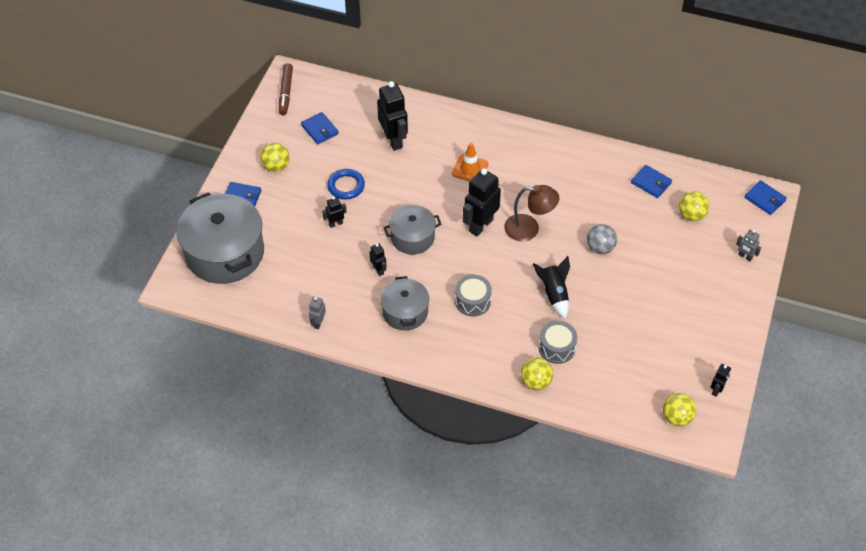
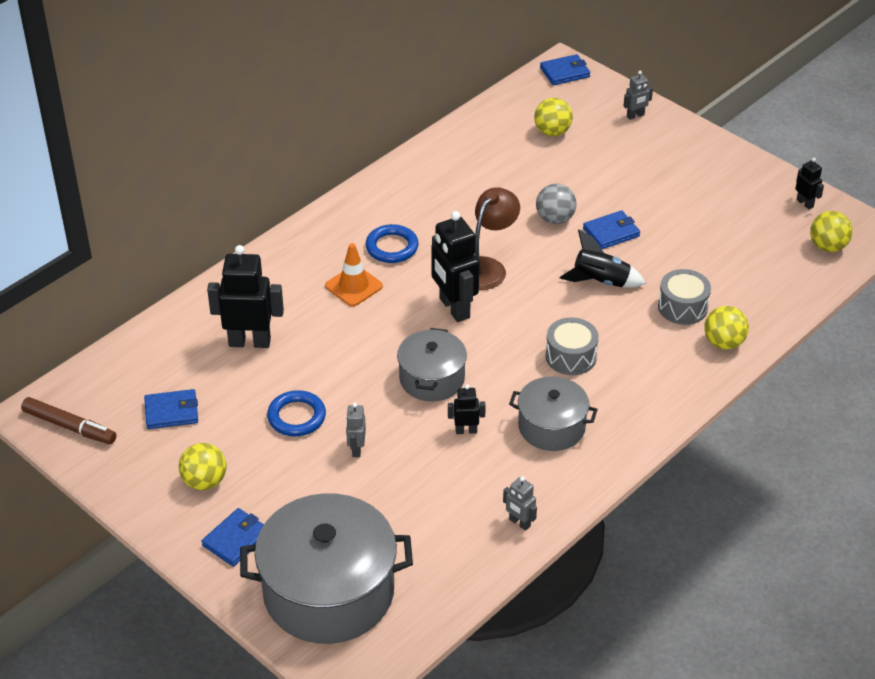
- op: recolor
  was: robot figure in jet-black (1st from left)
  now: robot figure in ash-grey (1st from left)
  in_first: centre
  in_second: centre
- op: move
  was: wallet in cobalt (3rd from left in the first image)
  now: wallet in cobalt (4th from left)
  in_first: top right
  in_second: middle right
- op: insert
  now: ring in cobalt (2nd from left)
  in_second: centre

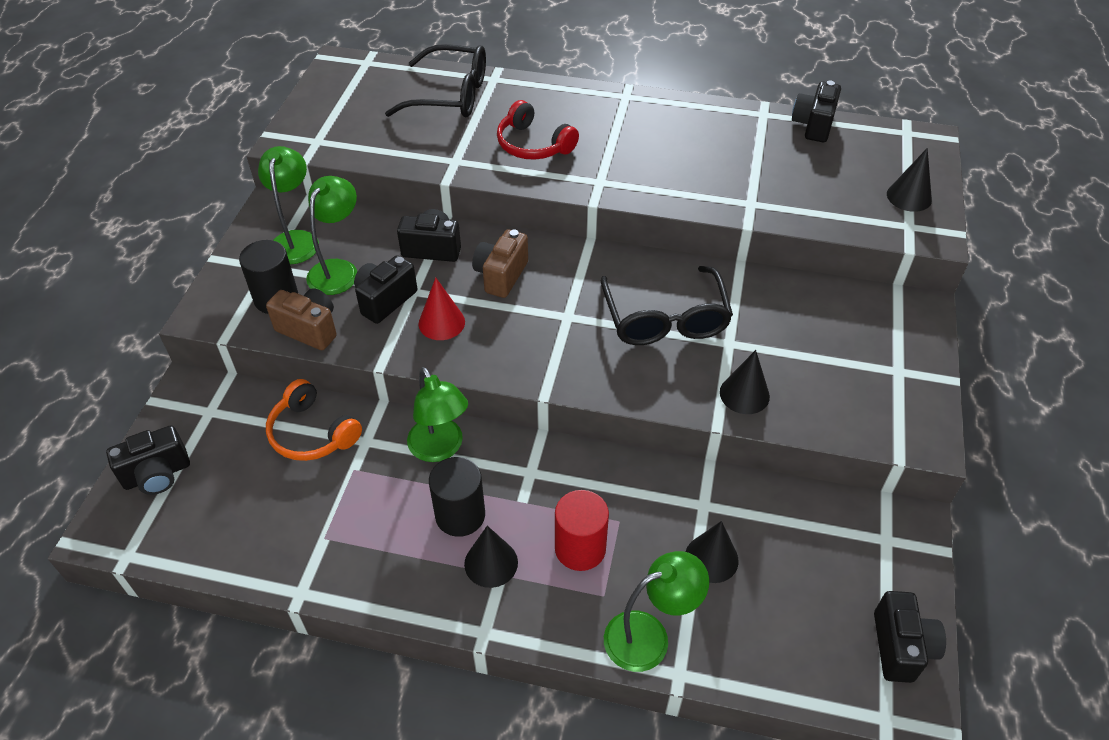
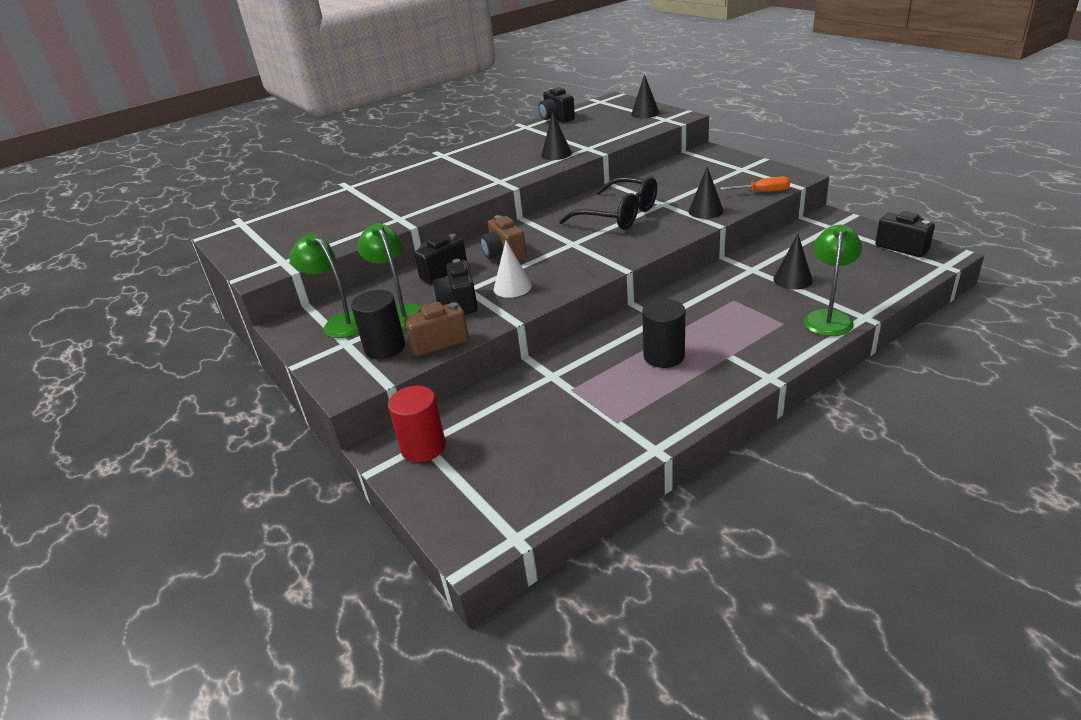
- op: delete
  was: compact camera in jet-black (1st from left)
  in_first: middle left
- op: delete
  was: headphones in orange
  in_first: middle left
- op: delete
  was: eyeglasses in jet-black (1st from left)
  in_first: top centre
- op: delete
  was: reading lamp in emerald (3rd from left)
  in_first: centre
- op: recolor
  was: cone shape in red
  now: cone shape in snow-white
  in_first: centre
  in_second: centre
- op: move
  was: cone shape in jet-black (1st from left)
  in_first: bottom centre
  in_second: top centre
- op: delete
  was: headphones in red
  in_first: top centre
- op: move
  was: cylinder in red
  in_first: bottom centre
  in_second: centre
- op: insert
  now: screwdriver in orange
  in_second: top right

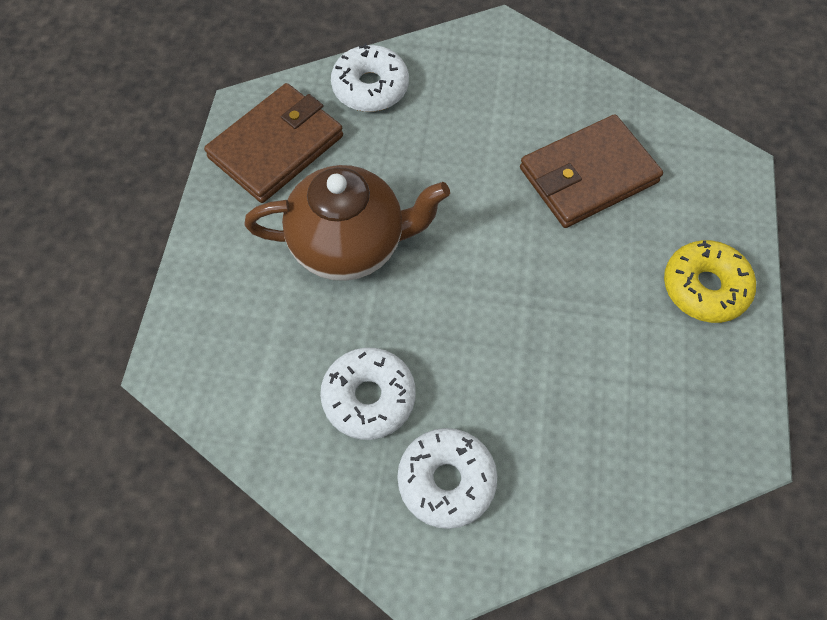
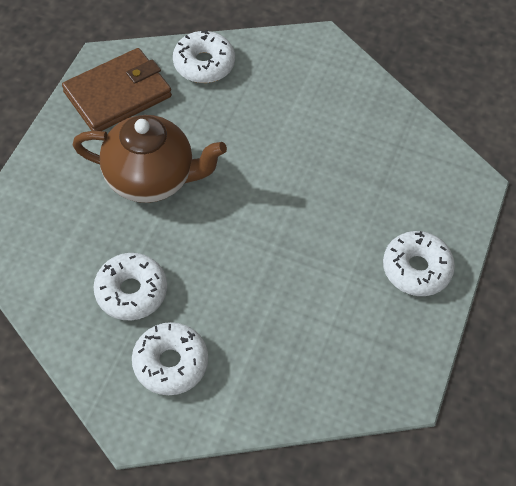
- op: delete
  was: wallet in russet (2nd from left)
  in_first: top right
- op: recolor
  was: glazed donut in bright yellow
  now: glazed donut in snow-white (4th from left)
  in_first: middle right
  in_second: middle right

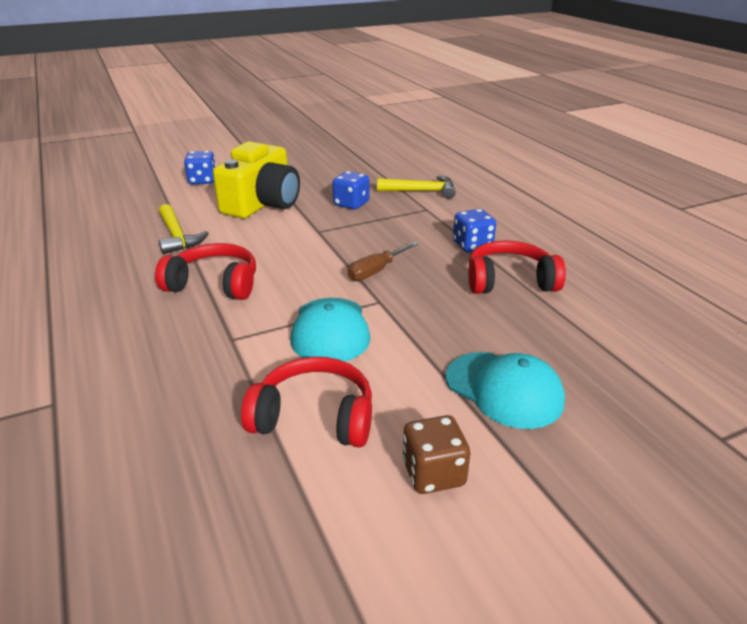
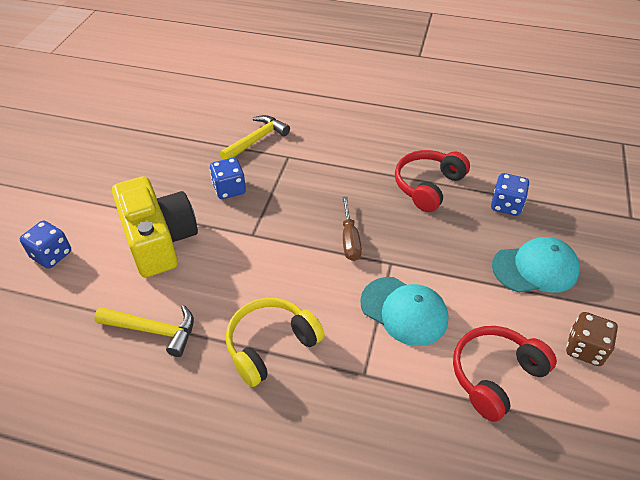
- op: recolor
  was: headphones in red (1st from left)
  now: headphones in bright yellow
  in_first: middle left
  in_second: bottom centre
- op: move
  was: game die in cobalt (3rd from left)
  in_first: centre
  in_second: middle right

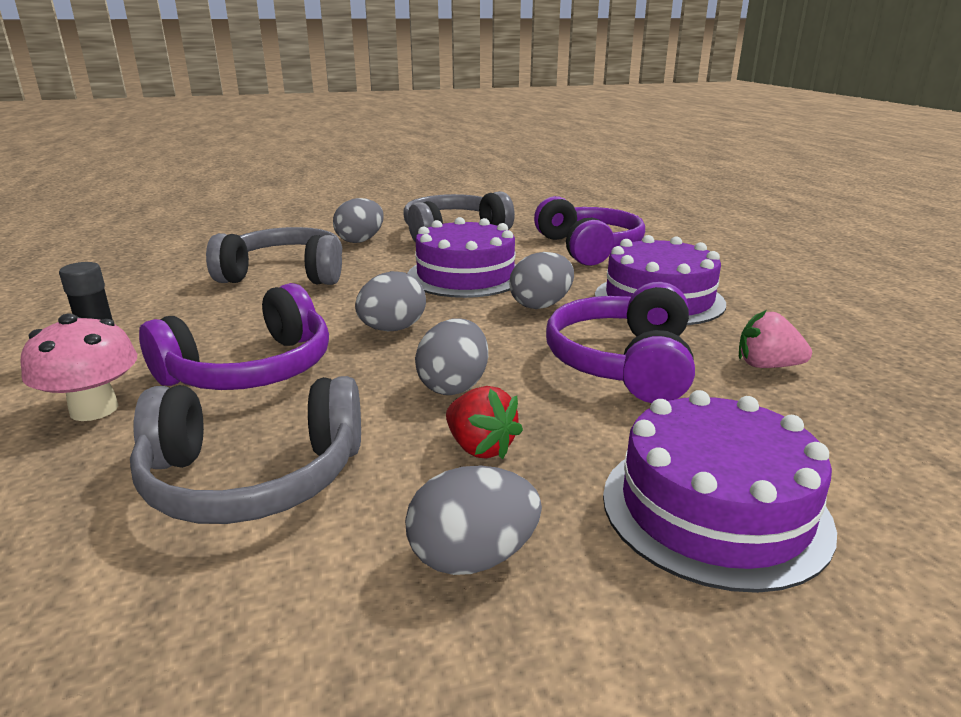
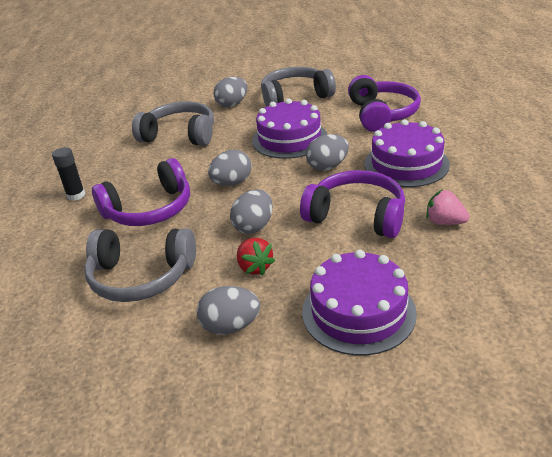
- op: delete
  was: fungus in pink
  in_first: middle left
- op: rotate
  was: headphones in royal purple (3rd from left in the first image)
  in_first: centre
  in_second: centre
  clockwise: 90

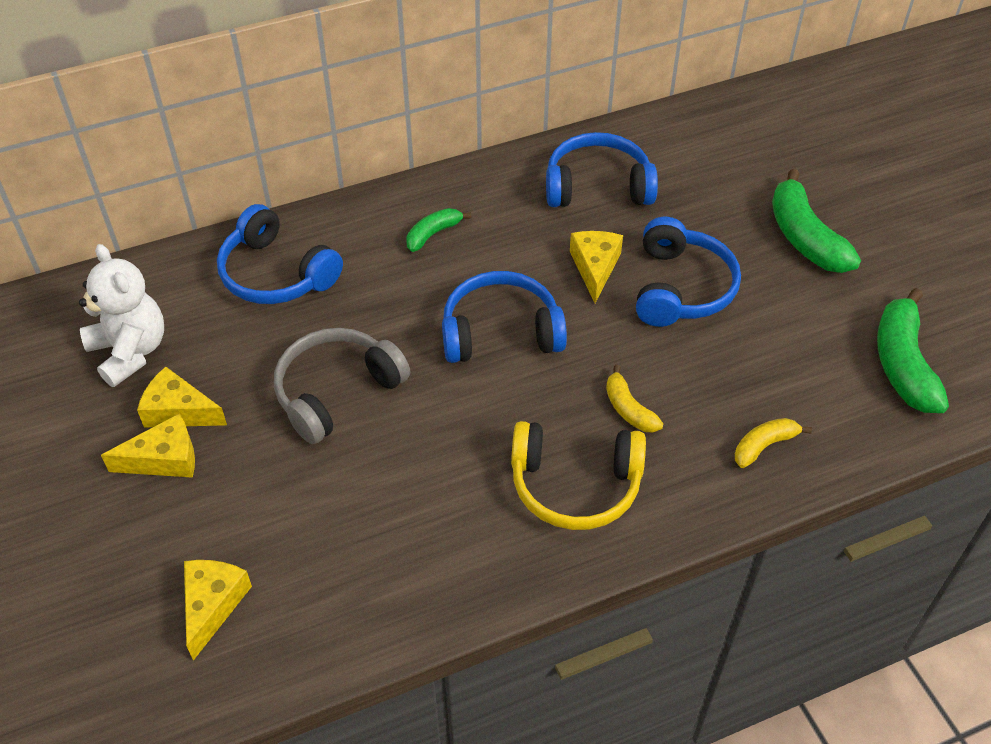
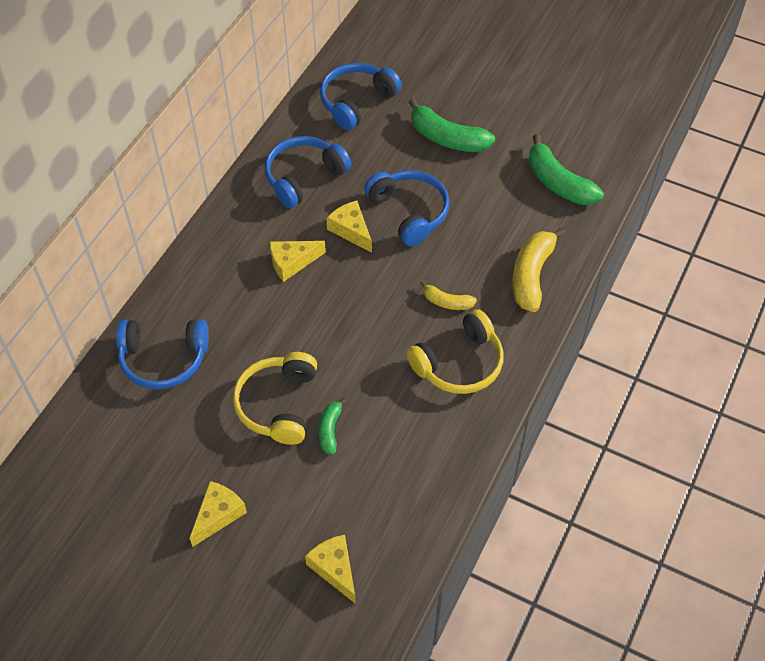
- op: delete
  was: stuffed bear in snow-white
  in_first: middle left
- op: move
  was: piece of cheese in bright yellow (2nd from left)
  in_first: middle left
  in_second: centre
- op: recolor
  was: headphones in ash-grey
  now: headphones in bright yellow (1st from left)
  in_first: centre
  in_second: centre
- op: move
  was: banana fruit in emerald (1st from left)
  in_first: top centre
  in_second: centre
- op: move
  was: headphones in cobalt (2nd from left in the first image)
  now: headphones in cobalt (3rd from left)
  in_first: centre
  in_second: top centre
- op: resize
  was: banana fruit in bright yellow (2nd from left)
  in_first: middle right
  in_second: middle right
  ratio: 1.83

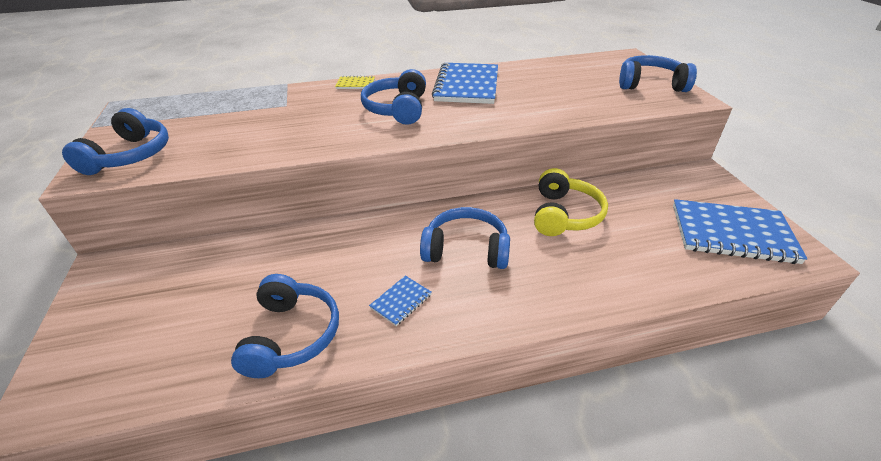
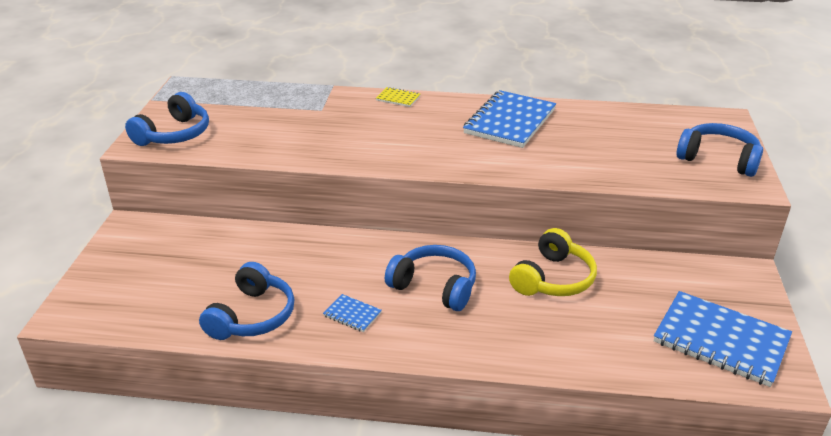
- op: delete
  was: headphones in cobalt (3rd from left)
  in_first: top centre
- op: rotate
  was: exercise book in cobalt (1st from left)
  in_first: centre
  in_second: bottom centre
  clockwise: 60

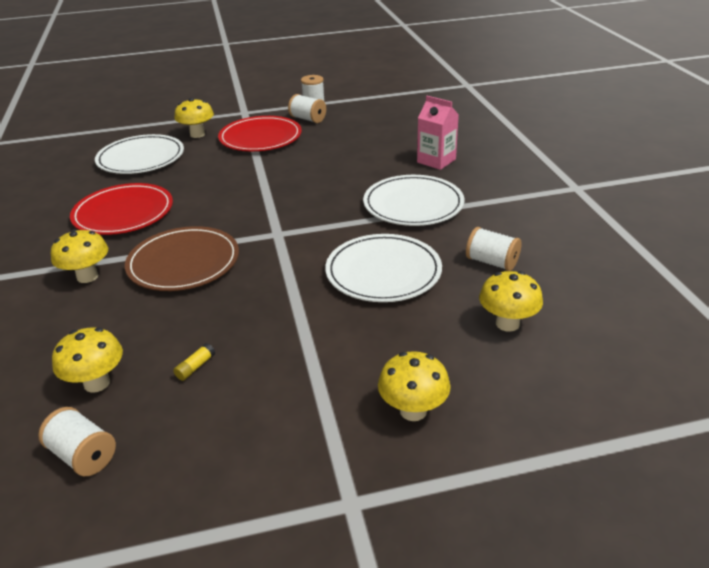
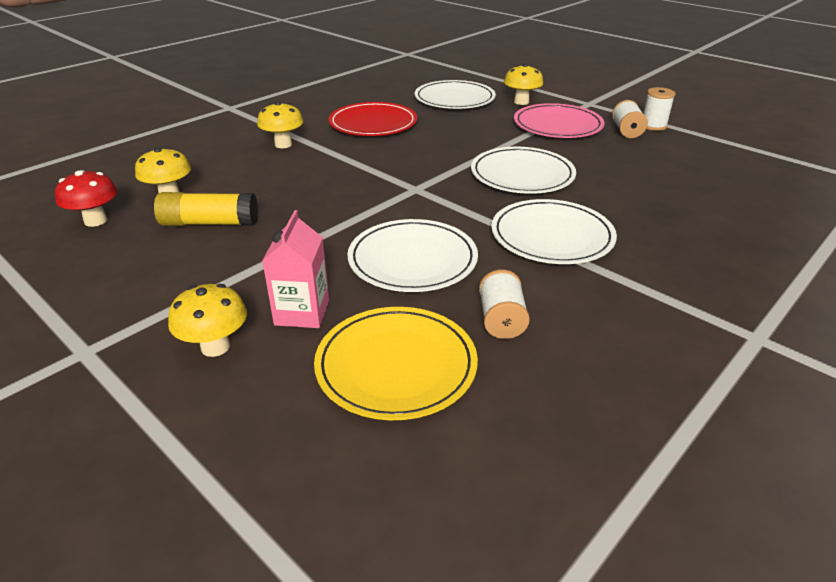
- op: replace
  was: bobbin in snow-white (1st from left)
  now: fungus in red
  in_first: bottom left
  in_second: middle left
- op: delete
  was: dinner plate in russet
  in_first: middle left
- op: resize
  was: glue in bright yellow
  in_first: middle left
  in_second: middle left
  ratio: 2.45
- op: recolor
  was: dinner plate in red (2nd from left)
  now: dinner plate in pink
  in_first: top centre
  in_second: top right
- op: move
  was: juice carton in pink
  in_first: top centre
  in_second: centre
- op: replace
  was: fungus in bright yellow (5th from left)
  now: dinner plate in bright yellow
  in_first: middle right
  in_second: centre
- op: insert
  now: dinner plate in snow-white (3rd from left)
  in_second: top centre

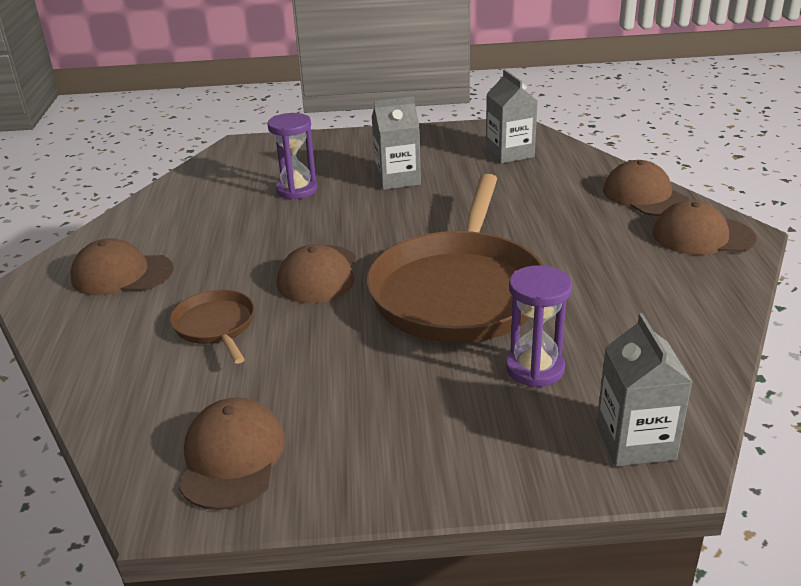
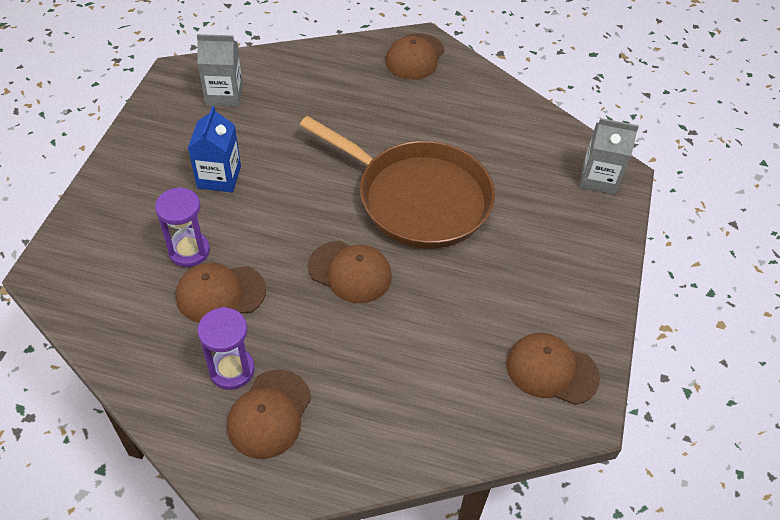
- op: delete
  was: frying pan in russet (1st from left)
  in_first: middle left
- op: recolor
  was: juice carton in ash-grey (1st from left)
  now: juice carton in cobalt
  in_first: top centre
  in_second: top left
- op: move
  was: sand timer in royal purple (2nd from left)
  in_first: middle right
  in_second: bottom left
- op: move
  was: peaked cap in russet (4th from left in the first image)
  now: peaked cap in russet (1st from left)
  in_first: top right
  in_second: middle left

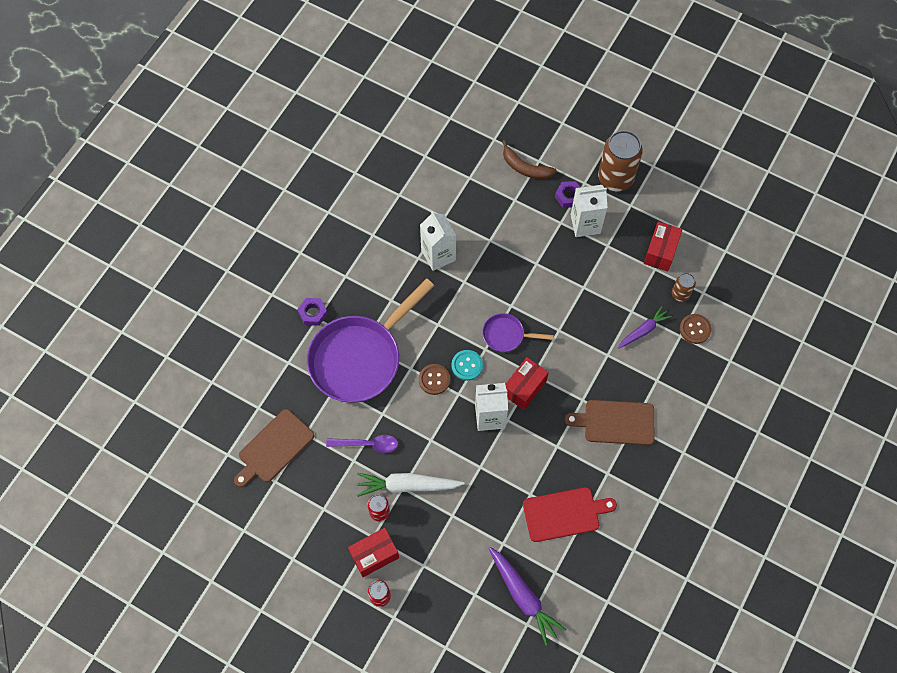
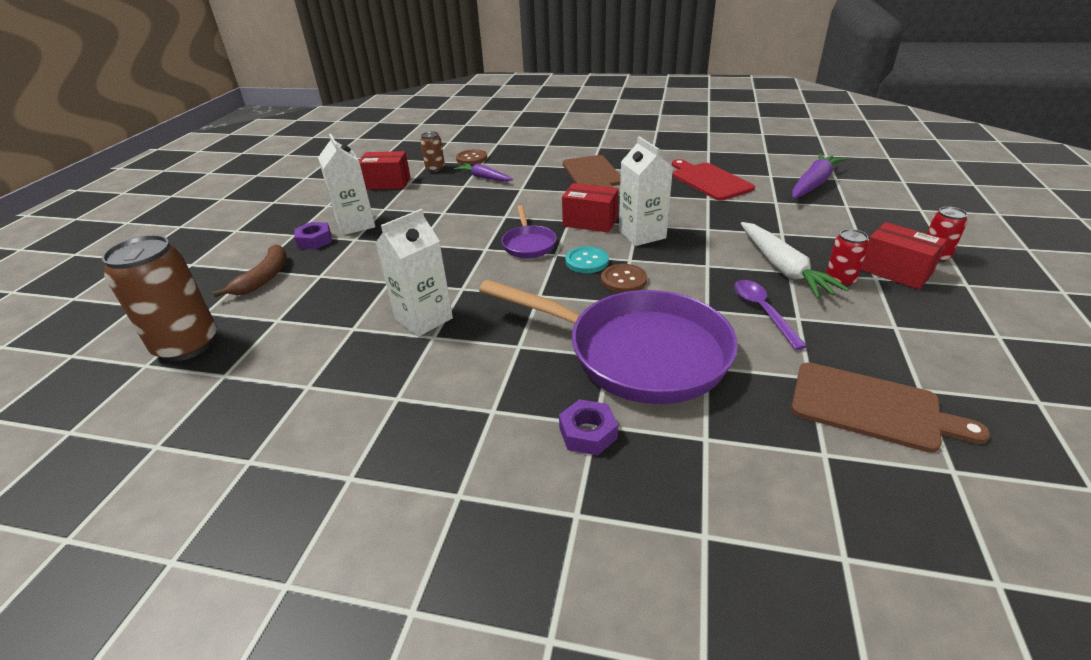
- op: move
  was: soda can in russet (1st from left)
  in_first: top right
  in_second: middle left

